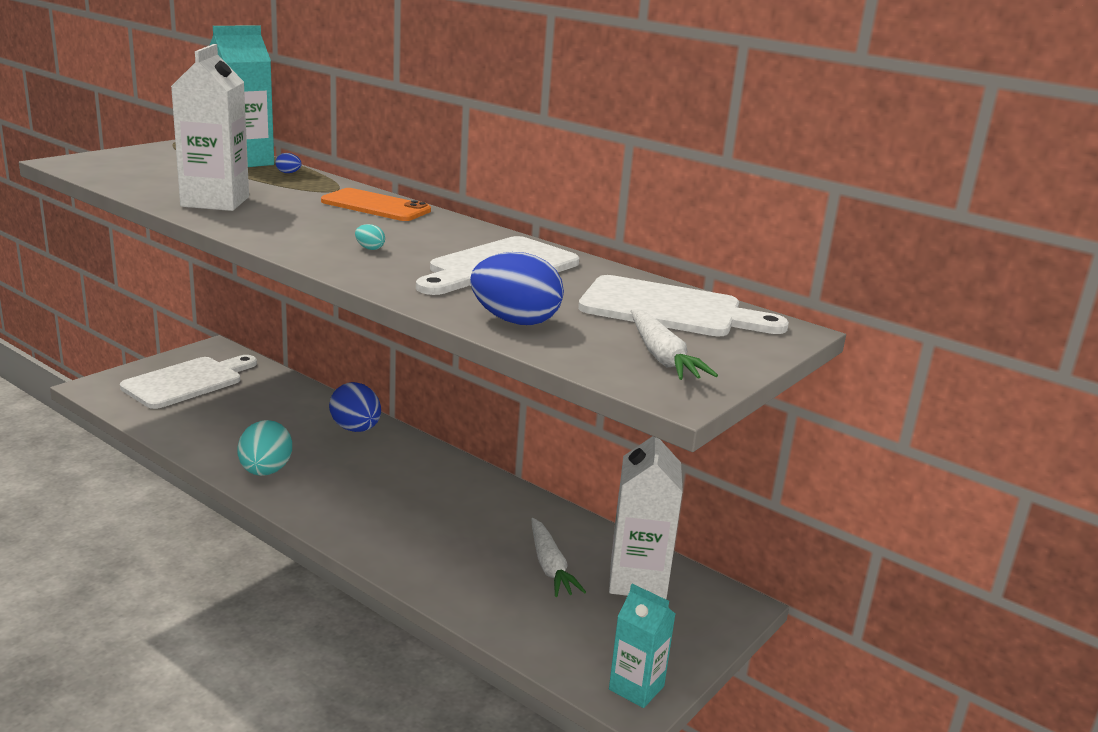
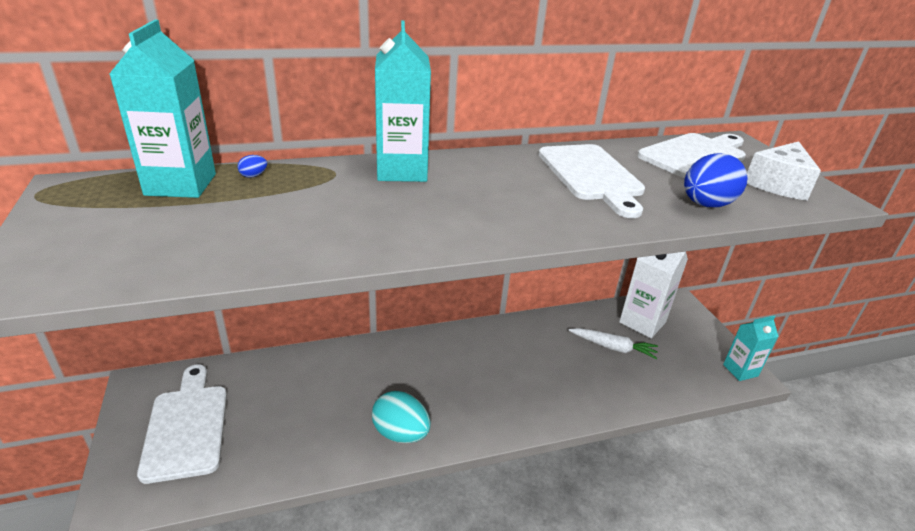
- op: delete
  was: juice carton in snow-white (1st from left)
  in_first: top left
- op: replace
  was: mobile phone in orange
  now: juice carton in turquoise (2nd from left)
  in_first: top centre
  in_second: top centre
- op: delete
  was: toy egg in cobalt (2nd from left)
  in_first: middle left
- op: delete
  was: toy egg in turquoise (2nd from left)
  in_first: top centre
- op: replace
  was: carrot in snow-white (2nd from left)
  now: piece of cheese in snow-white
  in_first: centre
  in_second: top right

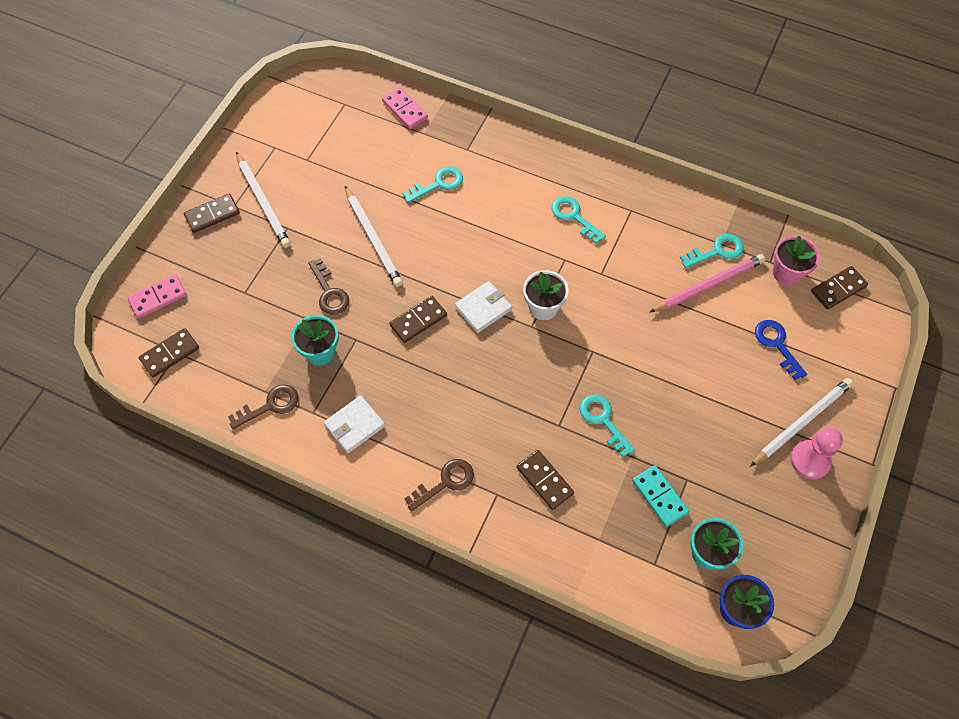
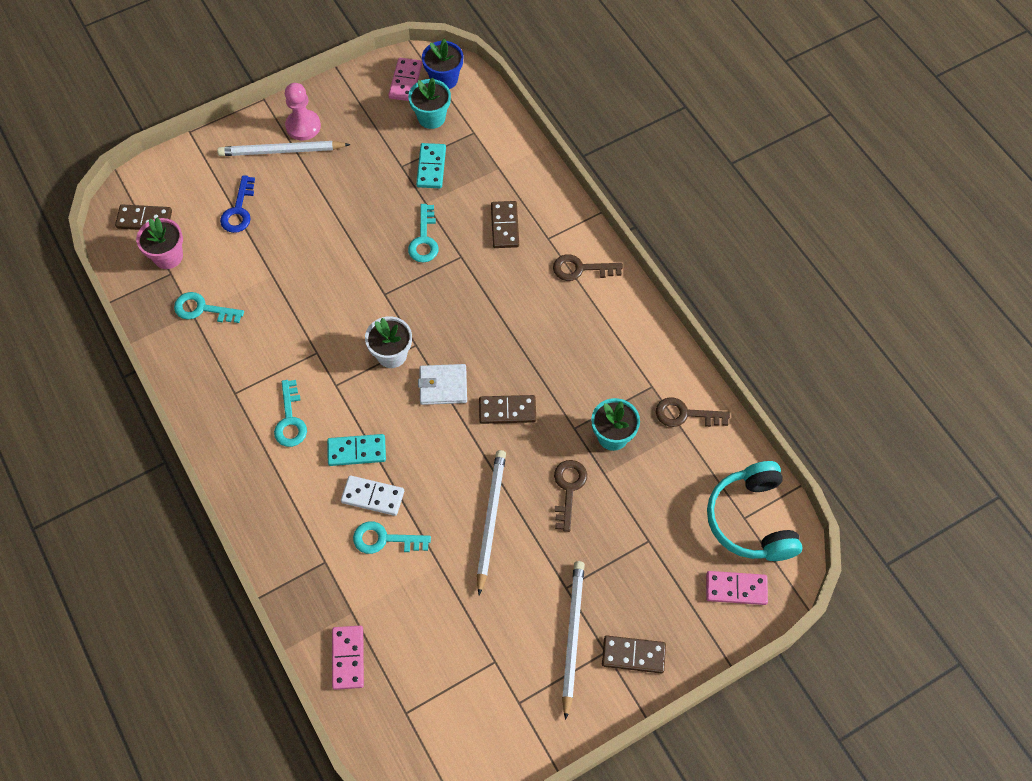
- op: replace
  was: domino piece in russet (1st from left)
  now: headphones in turquoise
  in_first: middle left
  in_second: middle right
- op: delete
  was: wallet in snow-white (1st from left)
  in_first: centre
- op: delete
  was: lead pencil in pink
  in_first: middle right
- op: insert
  now: domino piece in turquoise (1st from left)
  in_second: centre
- op: insert
  now: domino piece in snow-white
  in_second: centre
- op: insert
  now: domino piece in pink (2nd from left)
  in_second: top centre

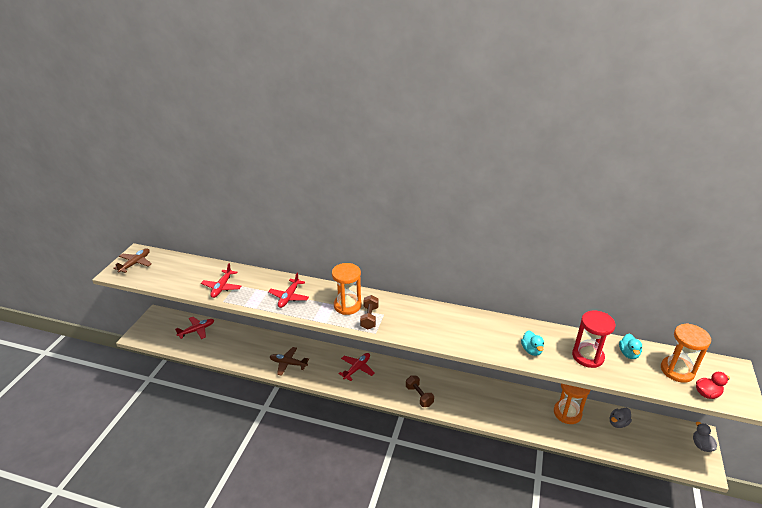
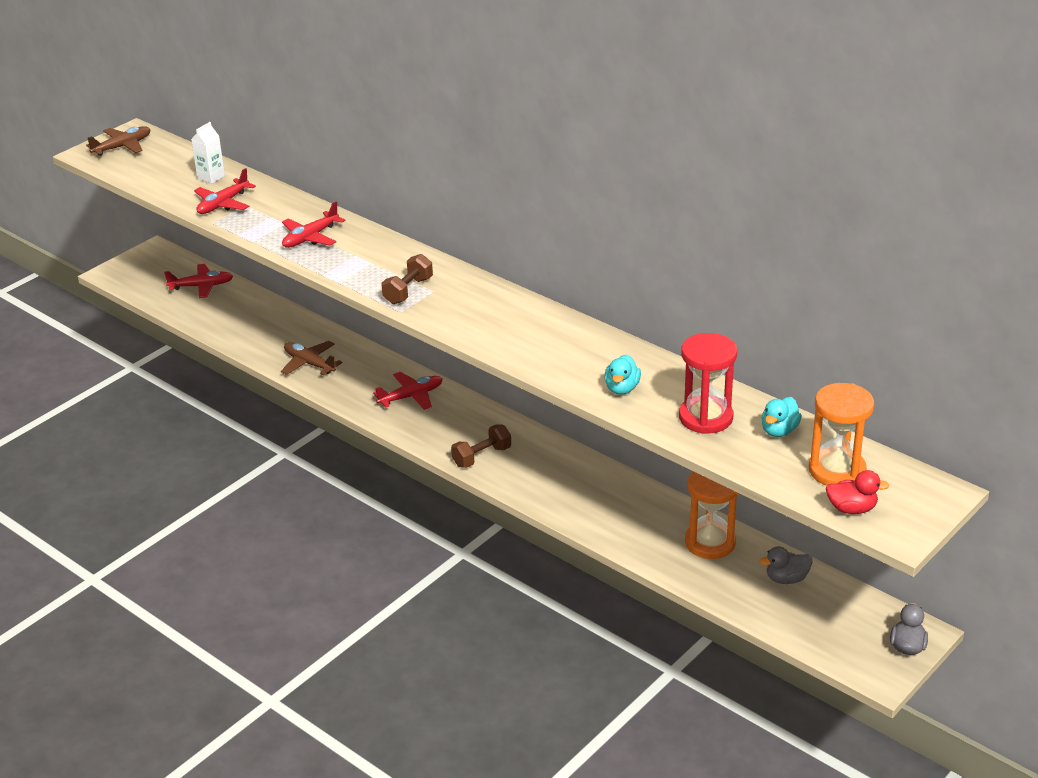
- op: delete
  was: sand timer in orange (1st from left)
  in_first: centre
- op: rotate
  was: free weight in russet (2nd from left)
  in_first: bottom centre
  in_second: centre
  clockwise: 60
- op: insert
  now: juice carton in snow-white
  in_second: top left

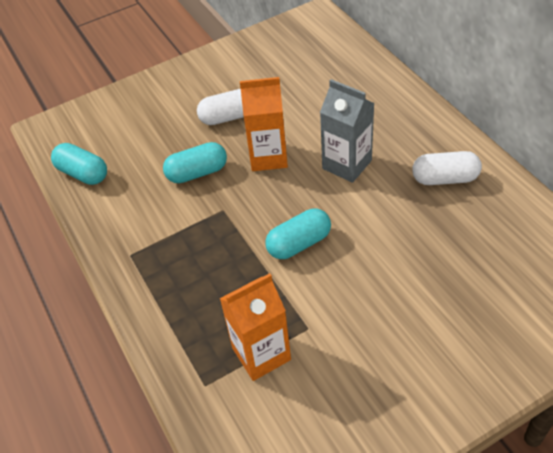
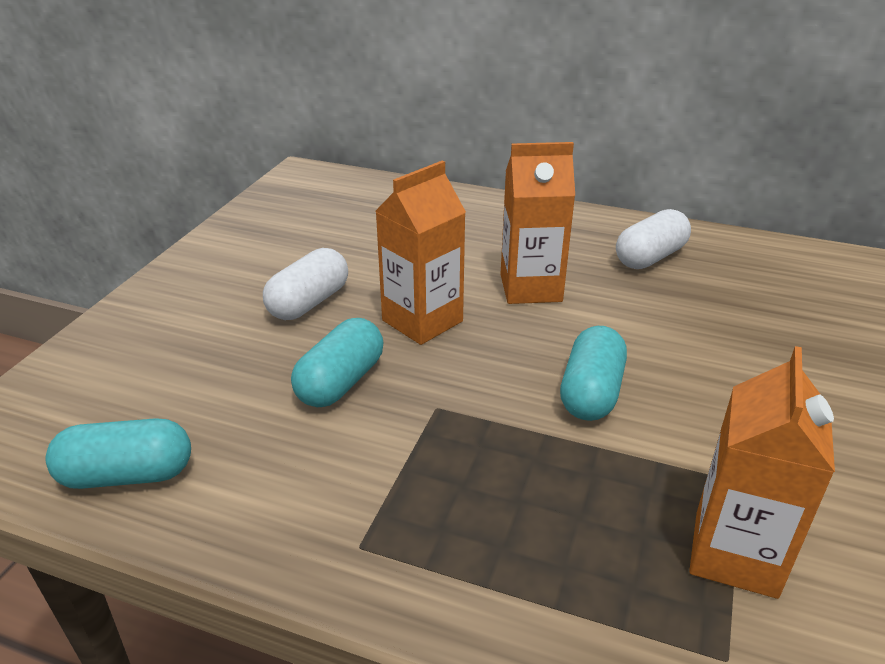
- op: recolor
  was: juice carton in ash-grey
  now: juice carton in orange (2nd from left)
  in_first: top centre
  in_second: centre

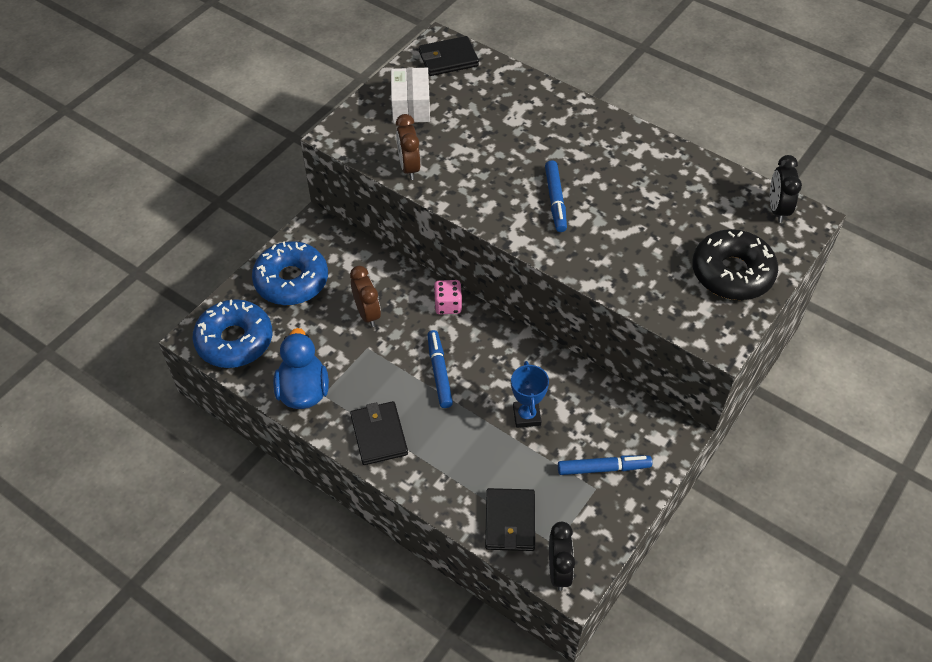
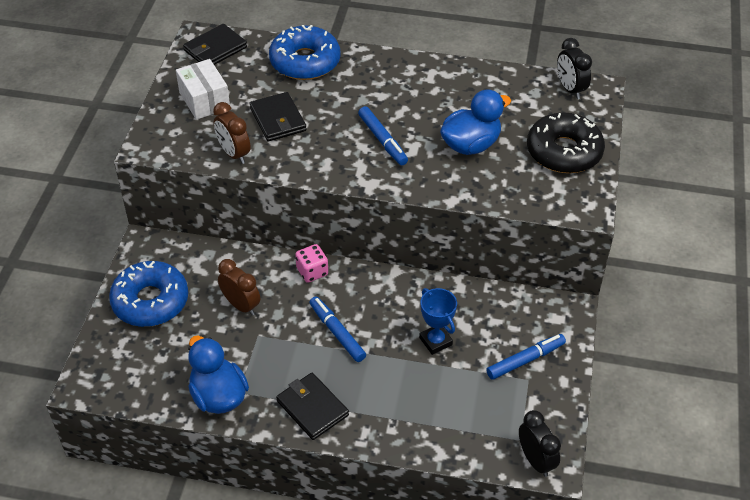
- op: move
  was: glazed donut in cobalt (1st from left in the first image)
  now: glazed donut in cobalt (2nd from left)
  in_first: middle left
  in_second: top centre
- op: move
  was: wallet in jet-black (3rd from left in the first image)
  now: wallet in jet-black (2nd from left)
  in_first: bottom centre
  in_second: top centre
- op: insert
  now: duck in cobalt (2nd from left)
  in_second: top centre

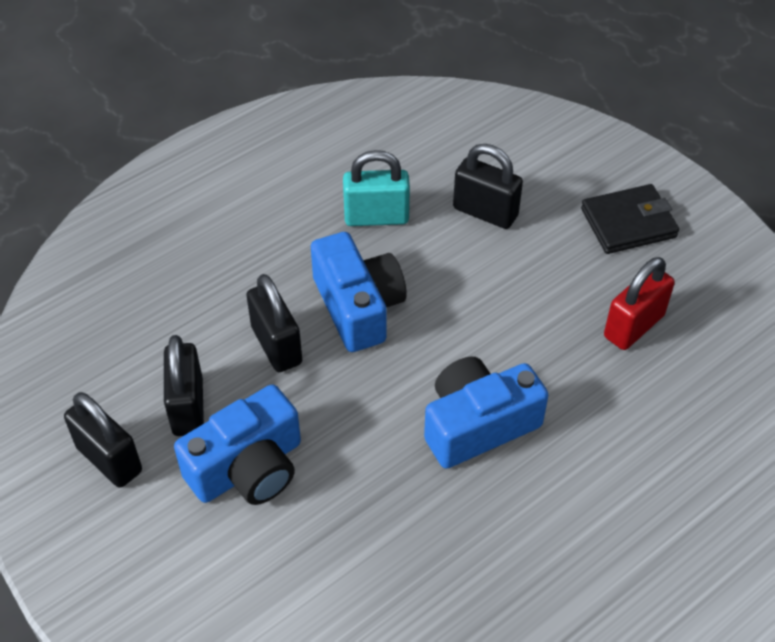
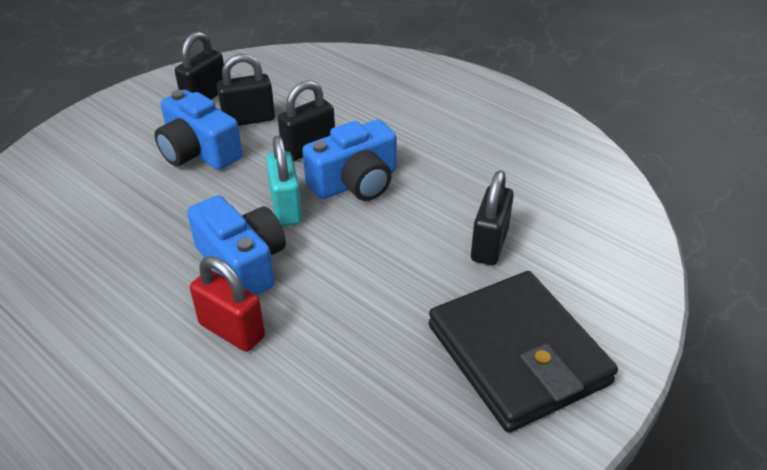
- op: move
  was: lock in turquoise
  in_first: top centre
  in_second: centre
- op: resize
  was: wallet in jet-black
  in_first: middle right
  in_second: bottom right
  ratio: 1.71
- op: move
  was: lock in red
  in_first: middle right
  in_second: middle left

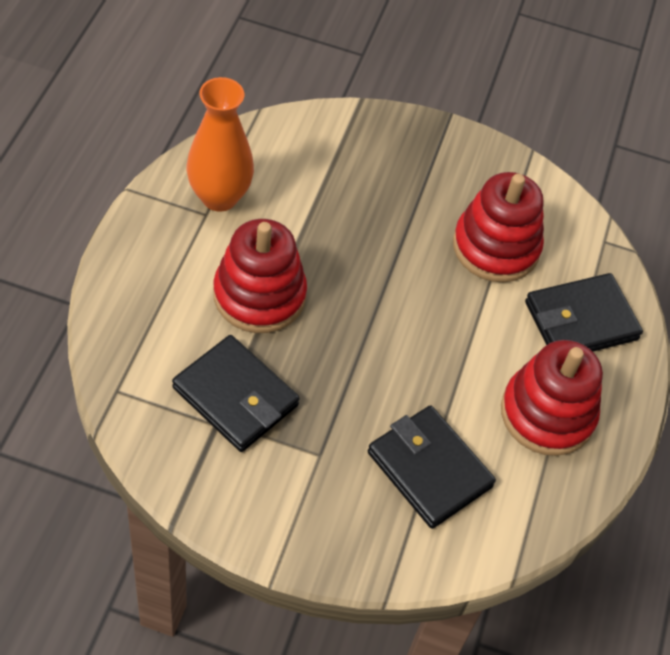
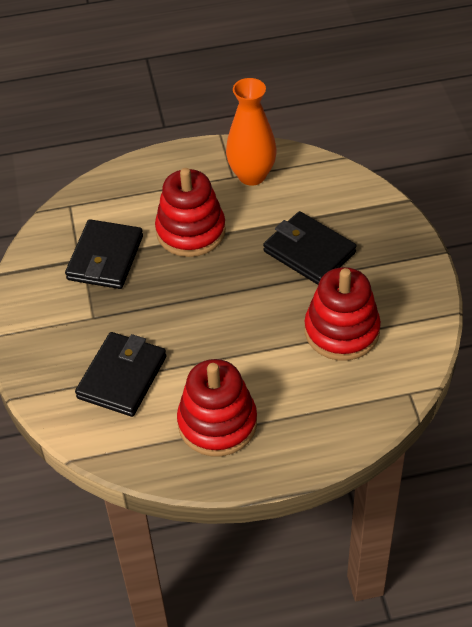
- op: move
  was: wallet in jet-black (3rd from left)
  in_first: middle right
  in_second: centre

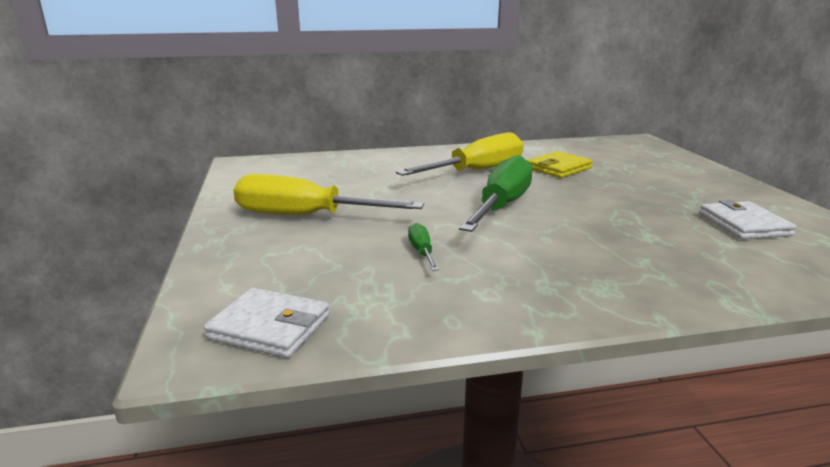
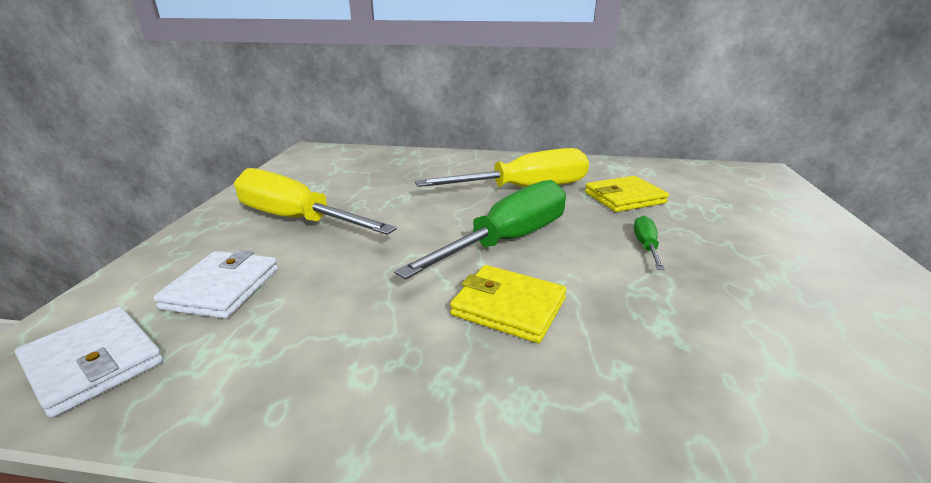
- op: move
  was: screwdriver in emerald (1st from left in the first image)
  now: screwdriver in emerald (2nd from left)
  in_first: centre
  in_second: middle right
- op: move
  was: wallet in snow-white (2nd from left)
  in_first: middle right
  in_second: middle left
- op: insert
  now: wallet in bright yellow (1st from left)
  in_second: centre

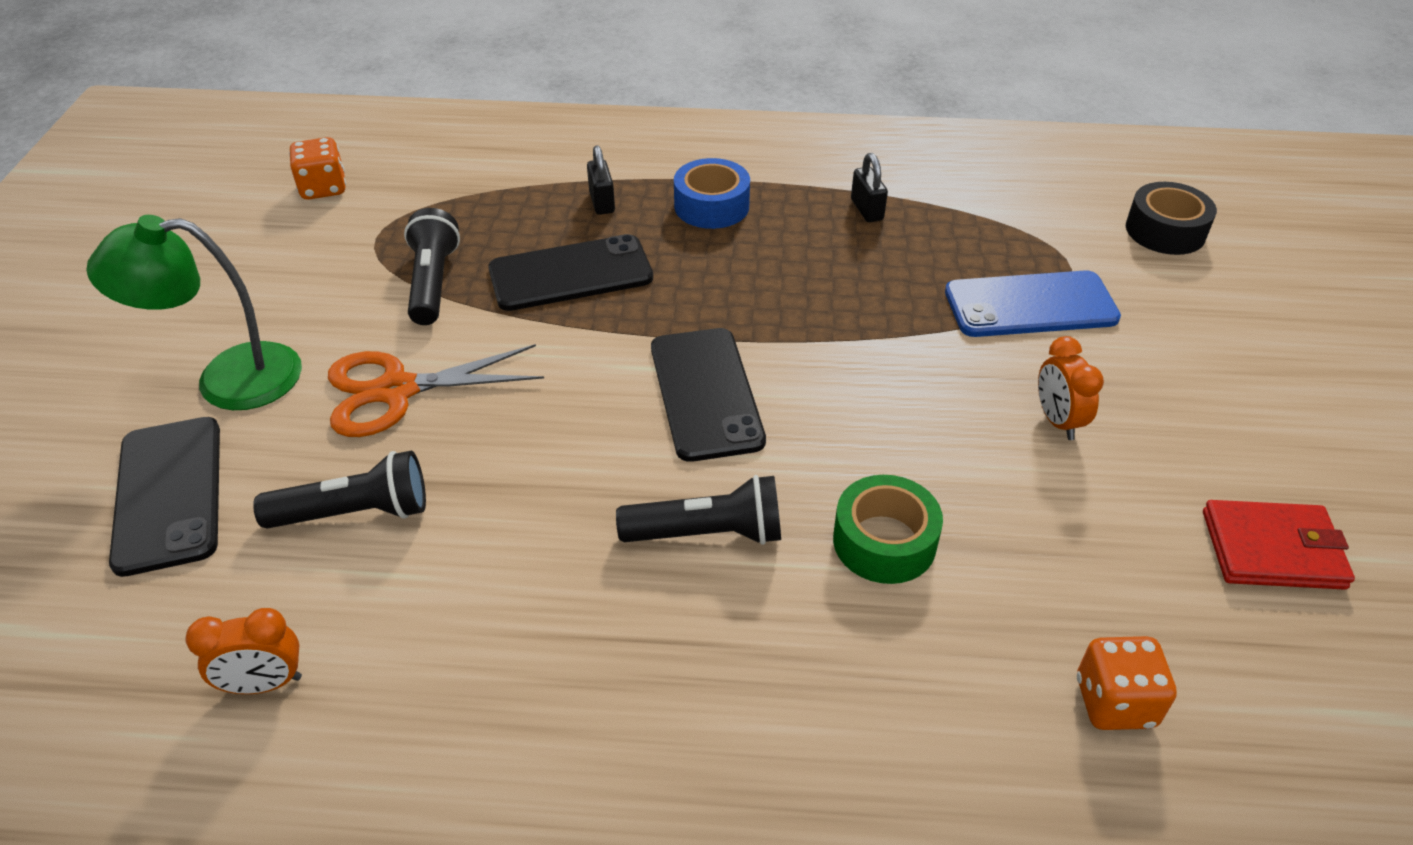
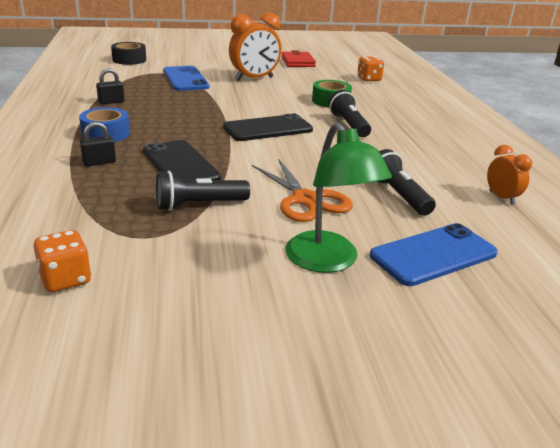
- op: recolor
  was: mobile phone in jet-black (1st from left)
  now: mobile phone in cobalt (2nd from left)
  in_first: middle left
  in_second: middle right
- op: resize
  was: alarm clock in orange (2nd from left in the first image)
  in_first: middle right
  in_second: top centre
  ratio: 1.85

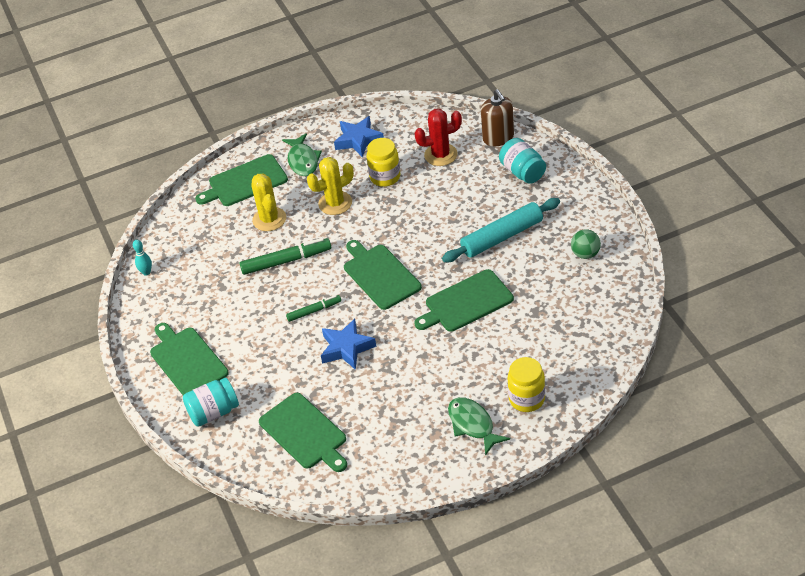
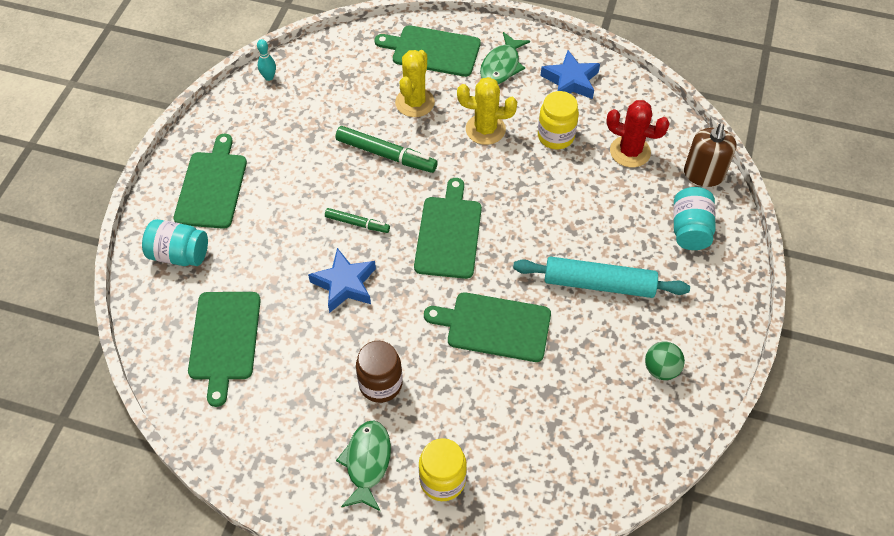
- op: insert
  now: jar in russet
  in_second: bottom centre

